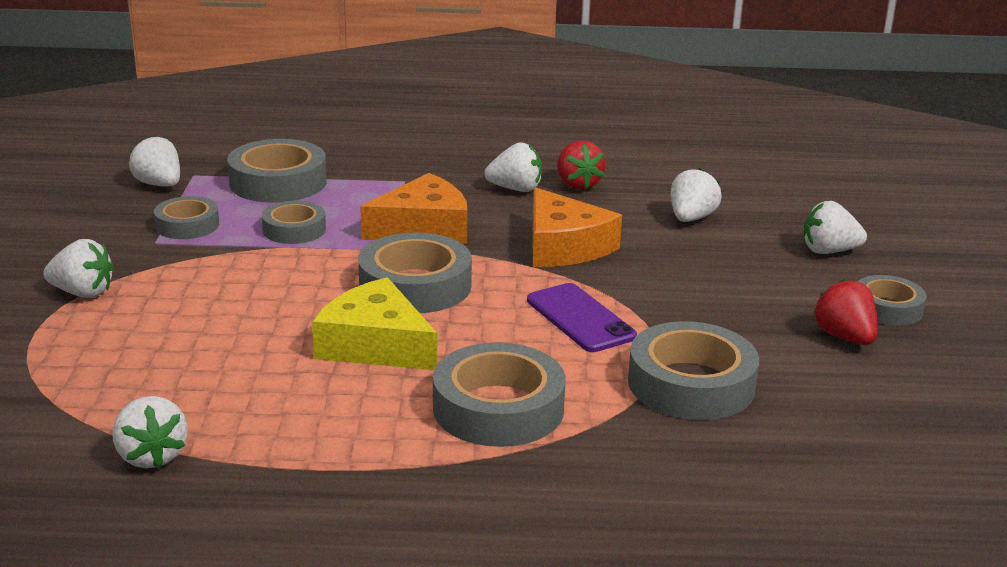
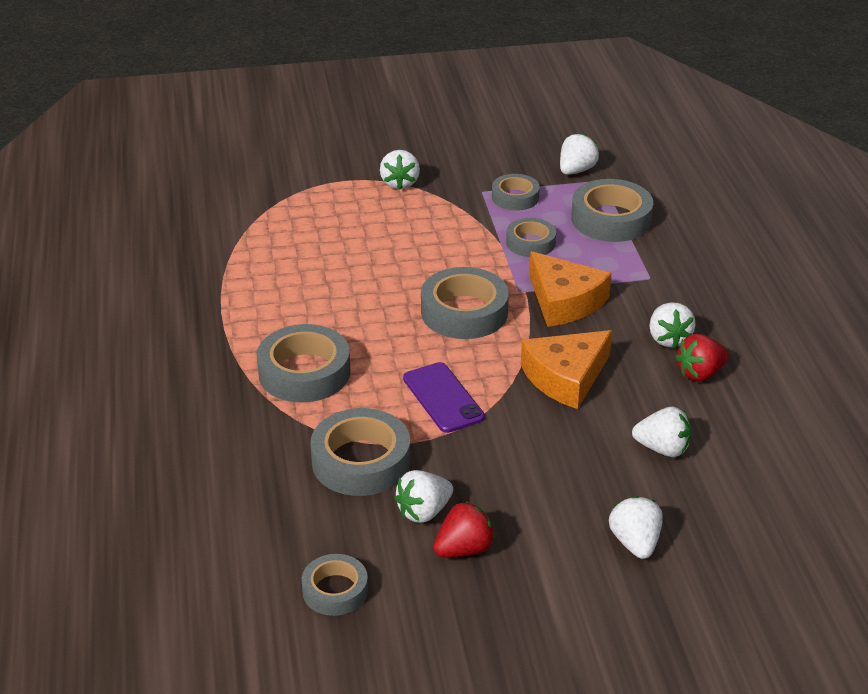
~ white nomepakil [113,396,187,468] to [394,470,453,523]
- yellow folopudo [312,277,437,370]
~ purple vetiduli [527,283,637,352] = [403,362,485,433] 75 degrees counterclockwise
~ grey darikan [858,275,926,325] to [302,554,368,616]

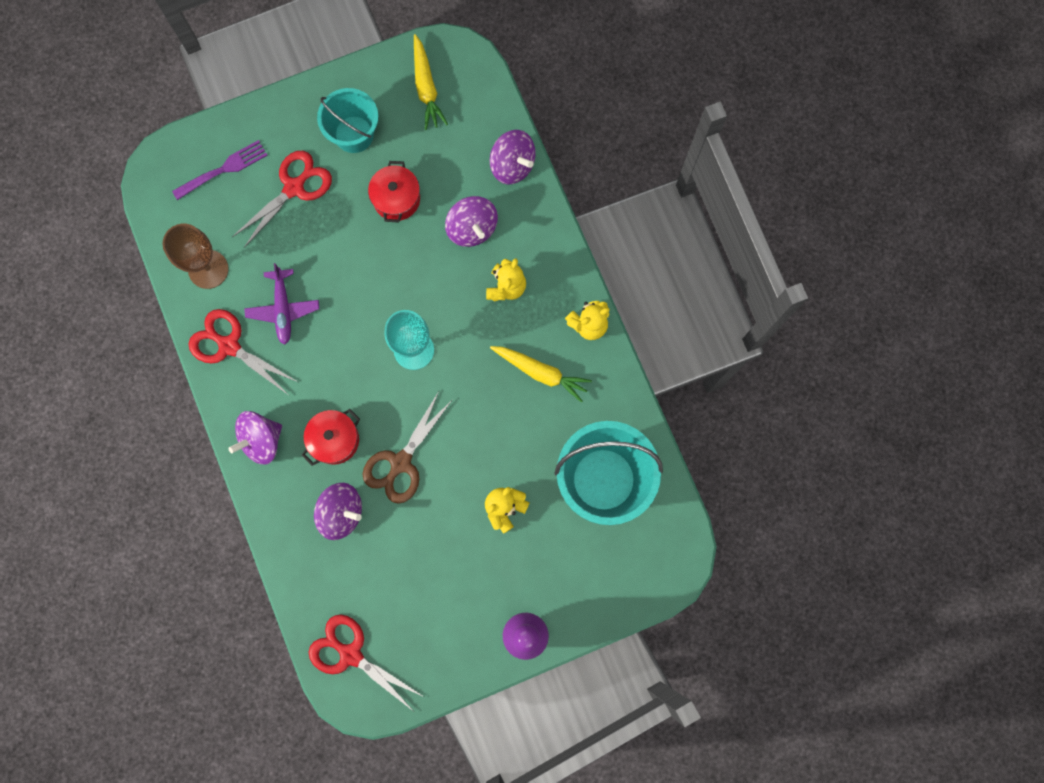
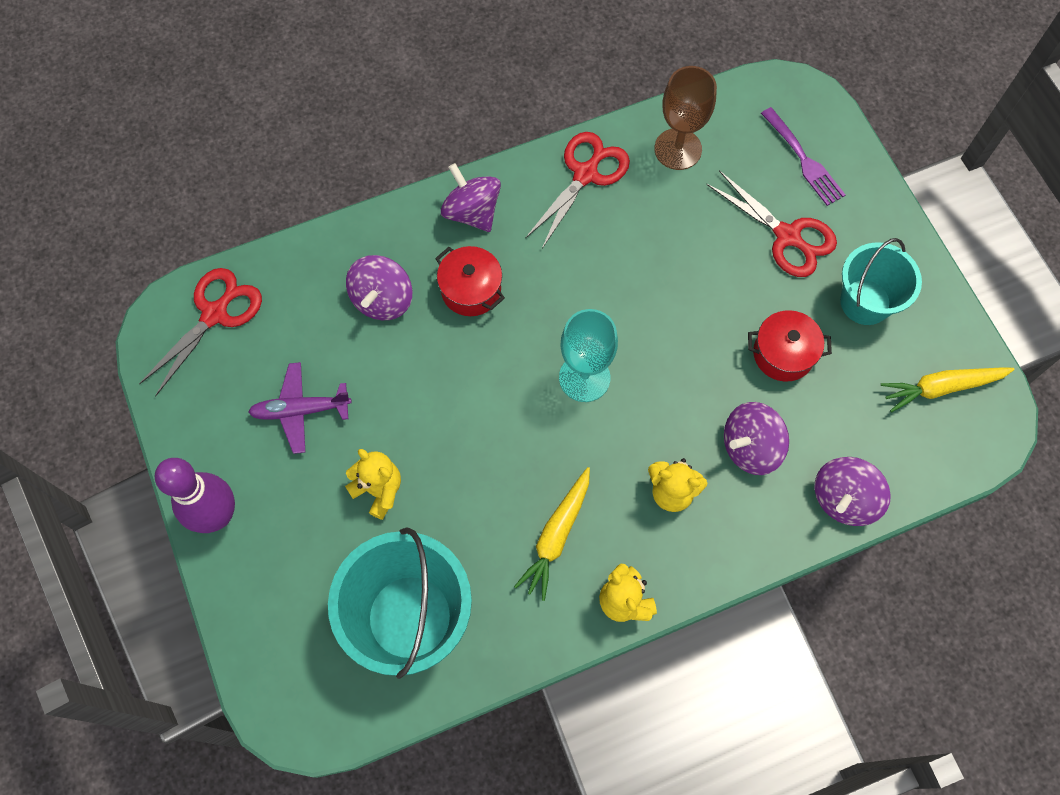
~ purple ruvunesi [244,263,319,345] to [248,362,352,454]
- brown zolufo [362,391,453,504]

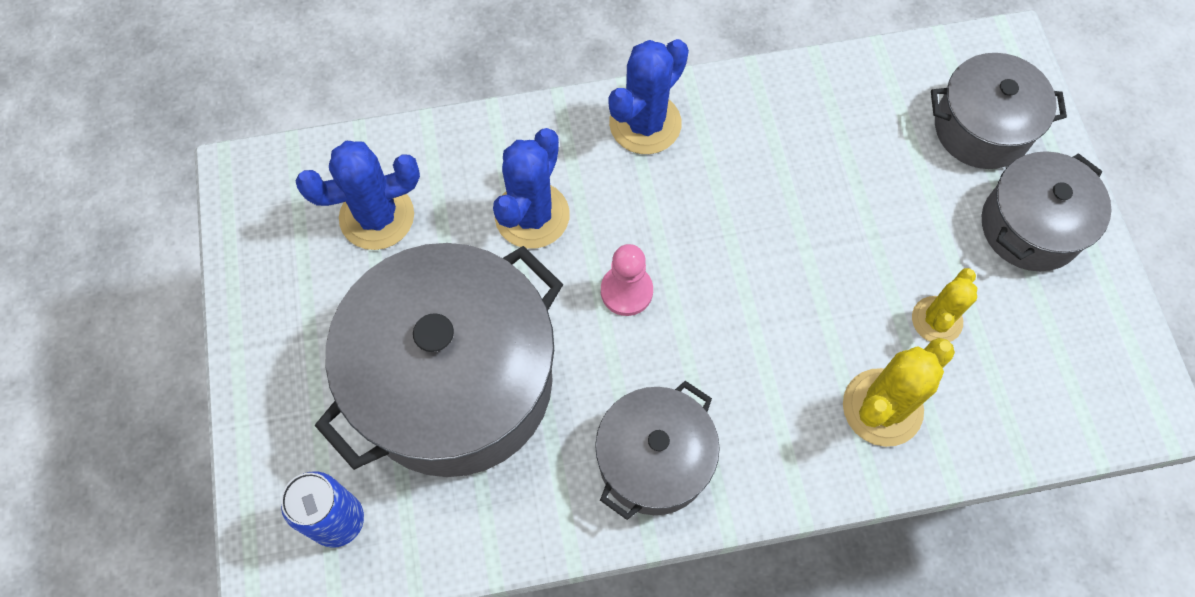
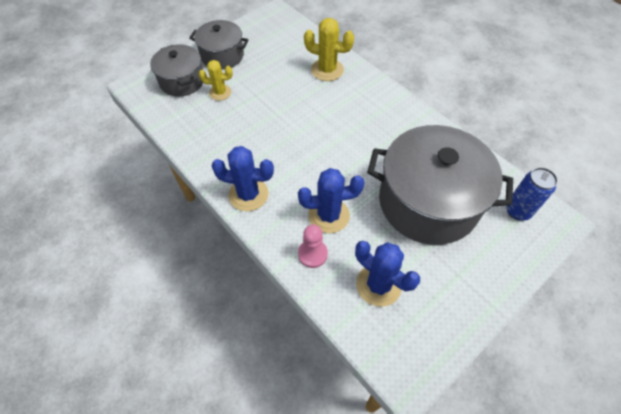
- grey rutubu [595,381,720,520]
~ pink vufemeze [601,244,653,316] to [298,225,328,268]
~ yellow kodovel [912,268,977,342] to [199,60,233,101]

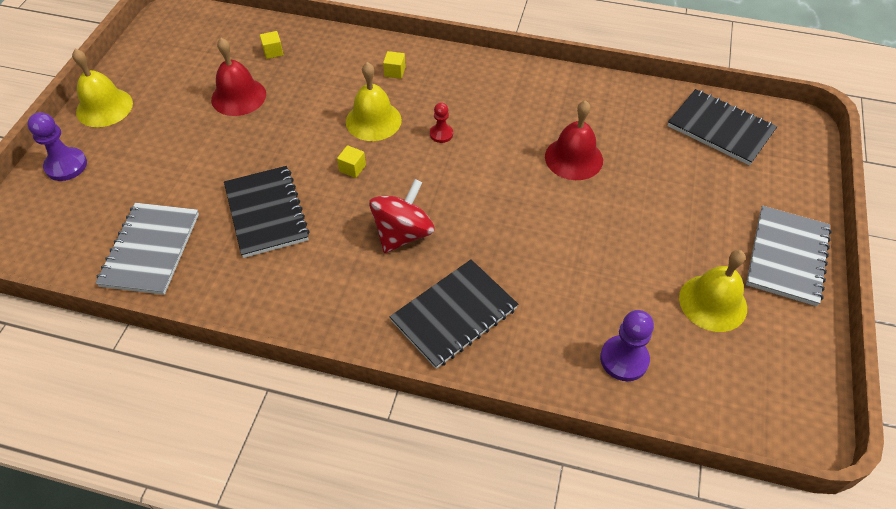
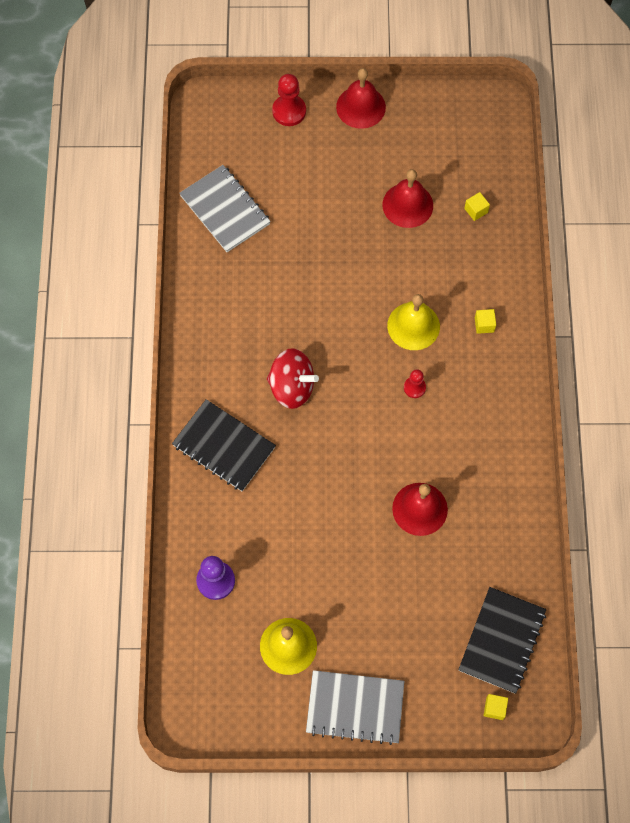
~ purple vufemeze [27,112,87,181] to red vufemeze [272,74,306,126]
~ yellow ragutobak [72,49,133,127] to red ragutobak [336,68,386,129]
~ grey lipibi [95,203,199,295] = [179,165,271,252] 60 degrees clockwise
- black lipibi [224,166,310,258]
~ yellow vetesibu [337,145,366,178] to [484,694,508,720]

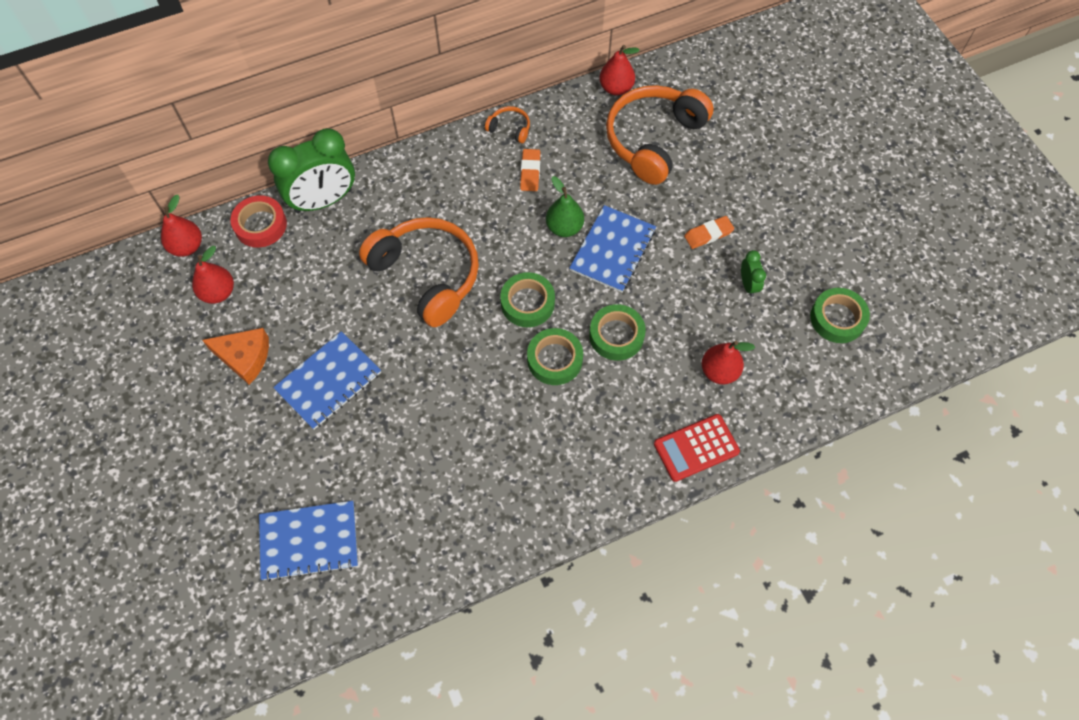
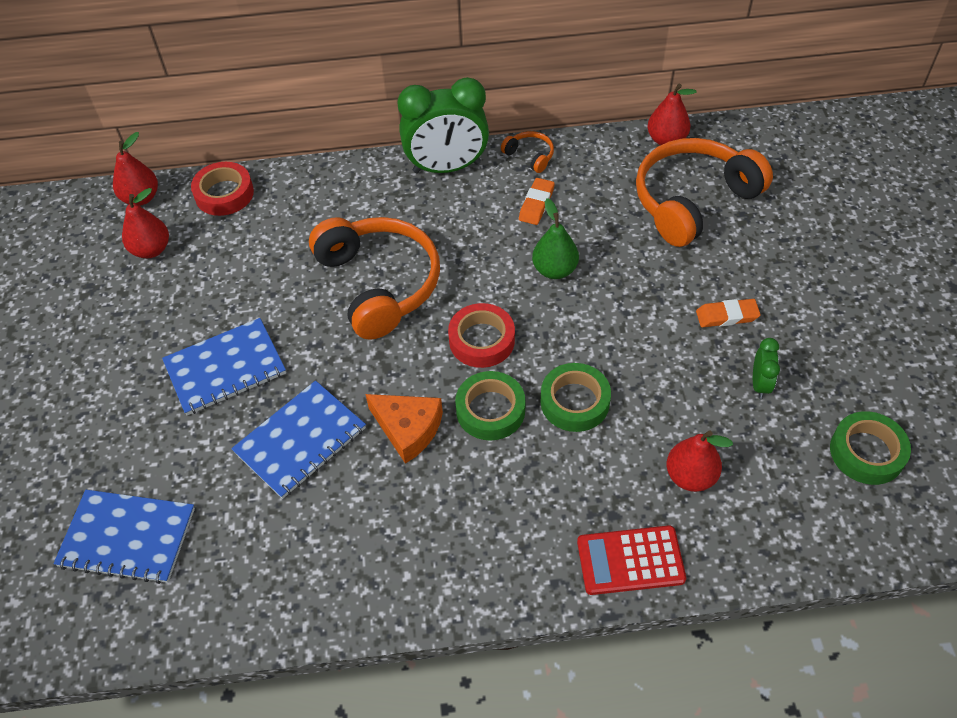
~ orange folopudo [202,328,269,385] to [366,394,443,464]
~ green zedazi [268,128,355,213] to [398,77,489,174]
~ green darikan [500,272,555,327] to red darikan [448,303,515,368]
~ blue lipibi [569,205,656,293] to [231,381,366,499]

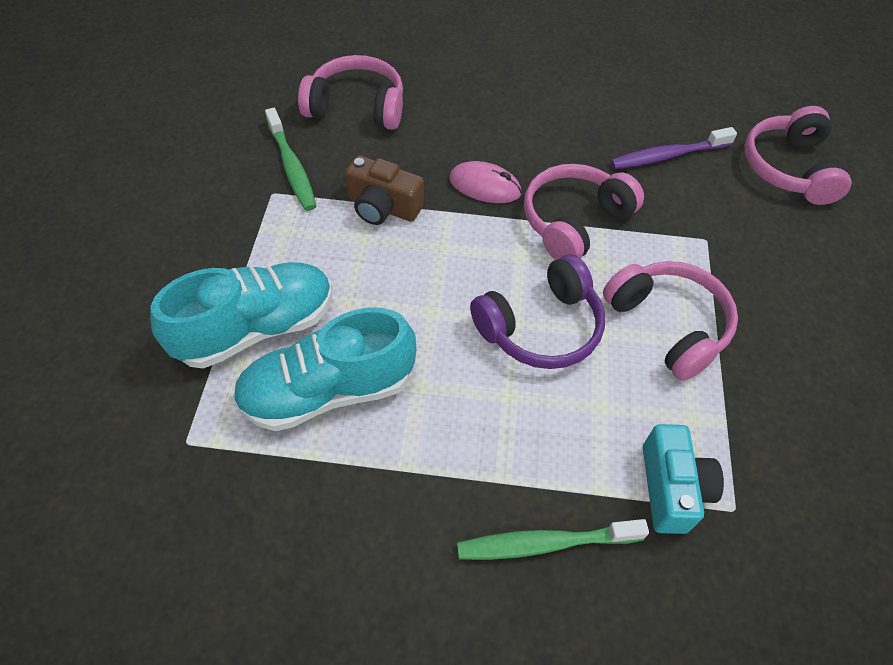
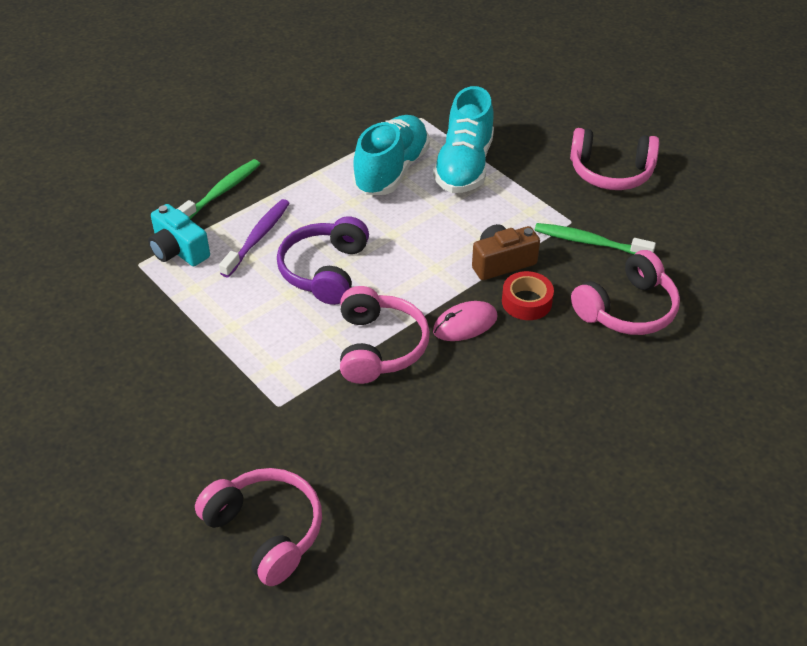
~ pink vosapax [603,261,738,381] to [570,128,659,190]
~ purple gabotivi [610,127,737,169] to [219,199,290,277]
+ red darikan [502,271,554,320]

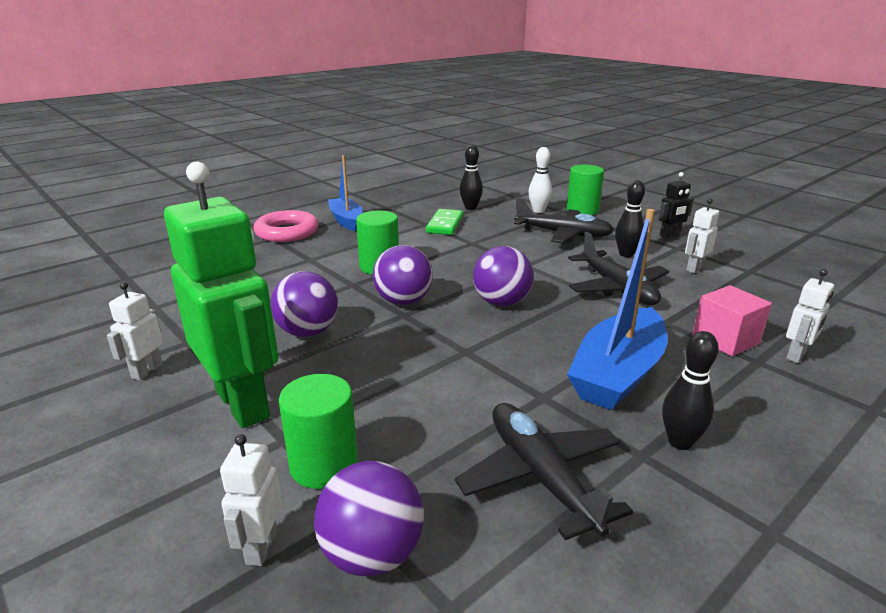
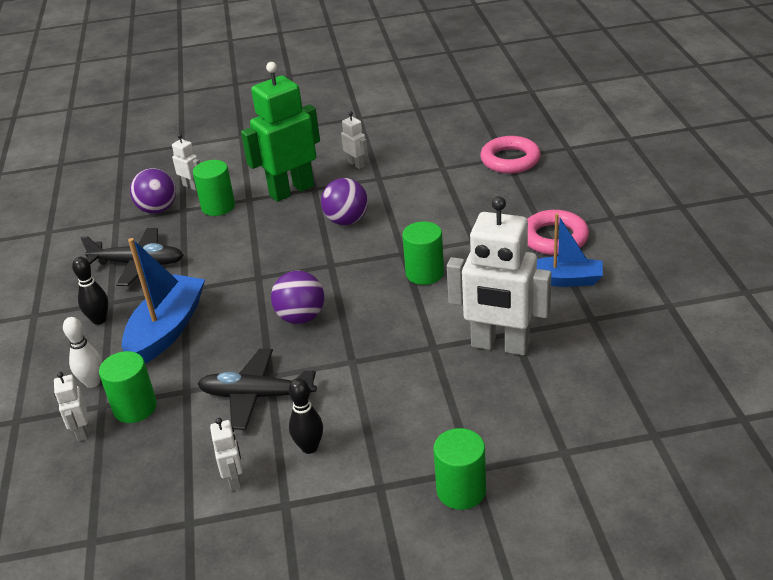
~ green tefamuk [164,162,278,428] = [241,62,320,202] 150 degrees clockwise
- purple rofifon [373,245,433,305]
~ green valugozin [426,209,464,235] to white tefamuk [447,196,551,355]
- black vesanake [459,145,483,210]
- black ruvunesi [514,198,614,243]
~ white vesanake [528,147,552,213] to [63,317,102,388]
~ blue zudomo [567,209,667,410] = [122,238,205,364] 45 degrees clockwise
- black tefamuk [659,172,693,239]
~ pink vetesibu [692,285,772,356] to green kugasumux [99,351,157,423]
+ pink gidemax [480,136,541,174]

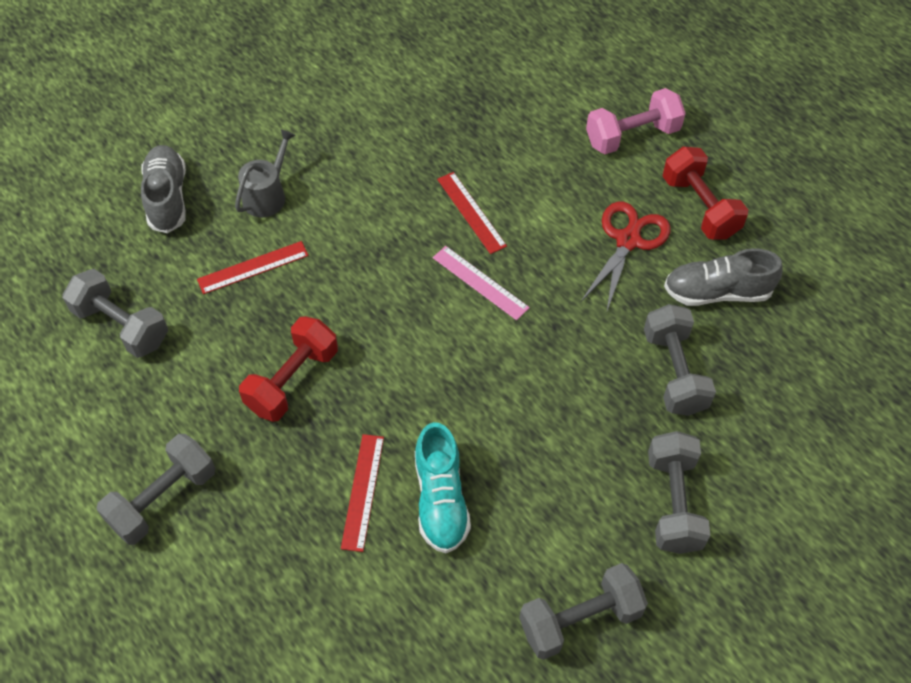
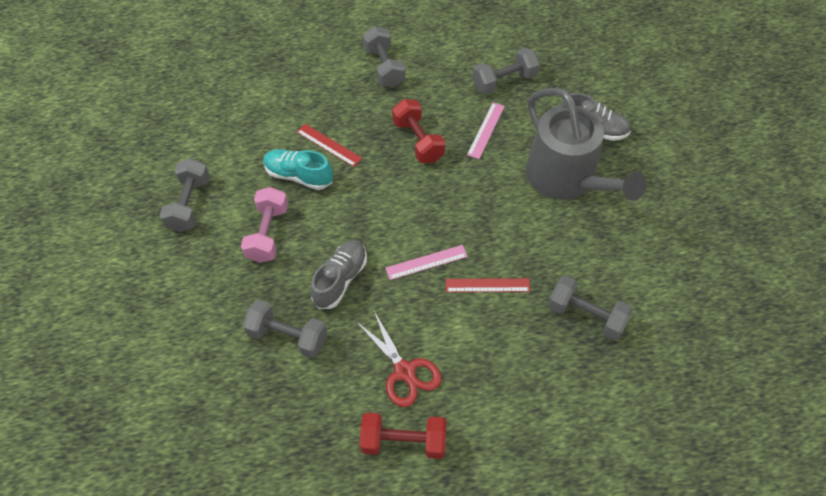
- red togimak [197,241,309,294]
~ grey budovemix [235,129,295,217] = [526,88,647,201] x2.25
~ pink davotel [586,88,686,154] to [241,187,288,263]
~ grey davotel [648,431,711,554] to [548,275,633,340]
~ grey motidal [664,248,783,306] to [310,240,367,309]
+ pink togimak [467,102,505,159]

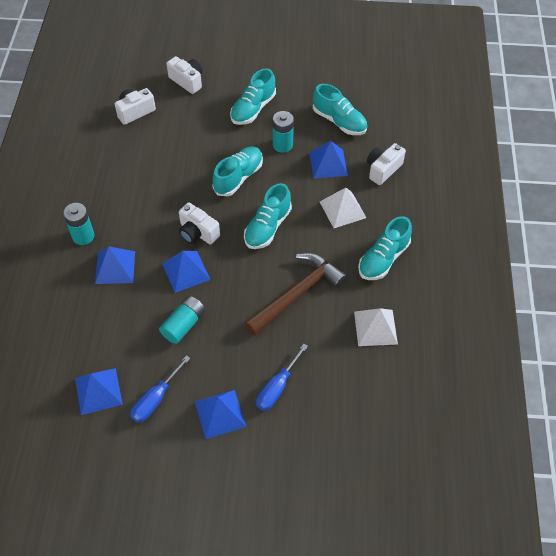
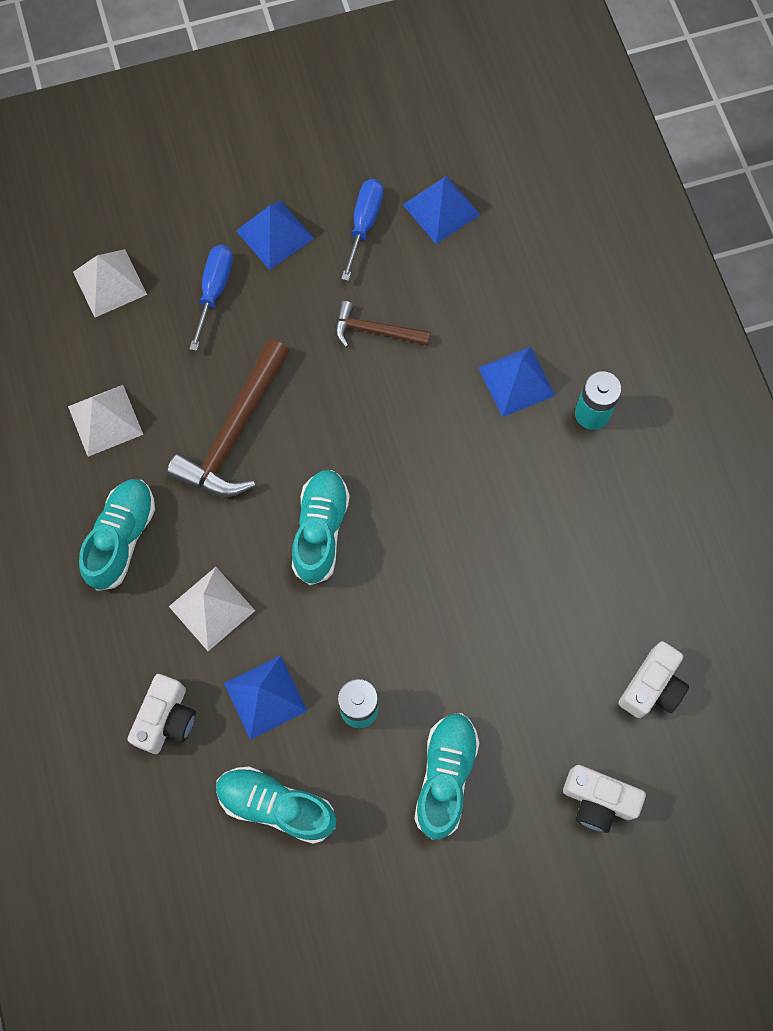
~ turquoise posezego [159,296,205,344] to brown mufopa [335,301,431,348]
- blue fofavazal [162,251,210,293]
- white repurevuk [179,202,220,244]
- turquoise motidal [213,146,263,196]
+ white fofavazal [73,249,147,318]

